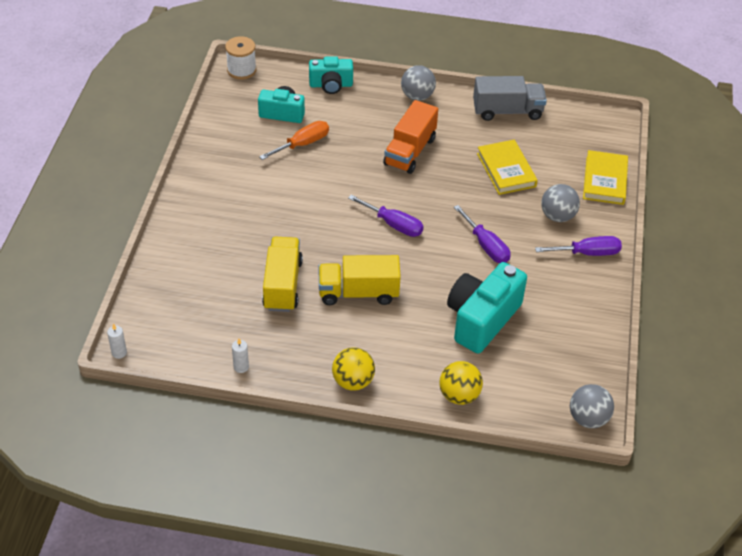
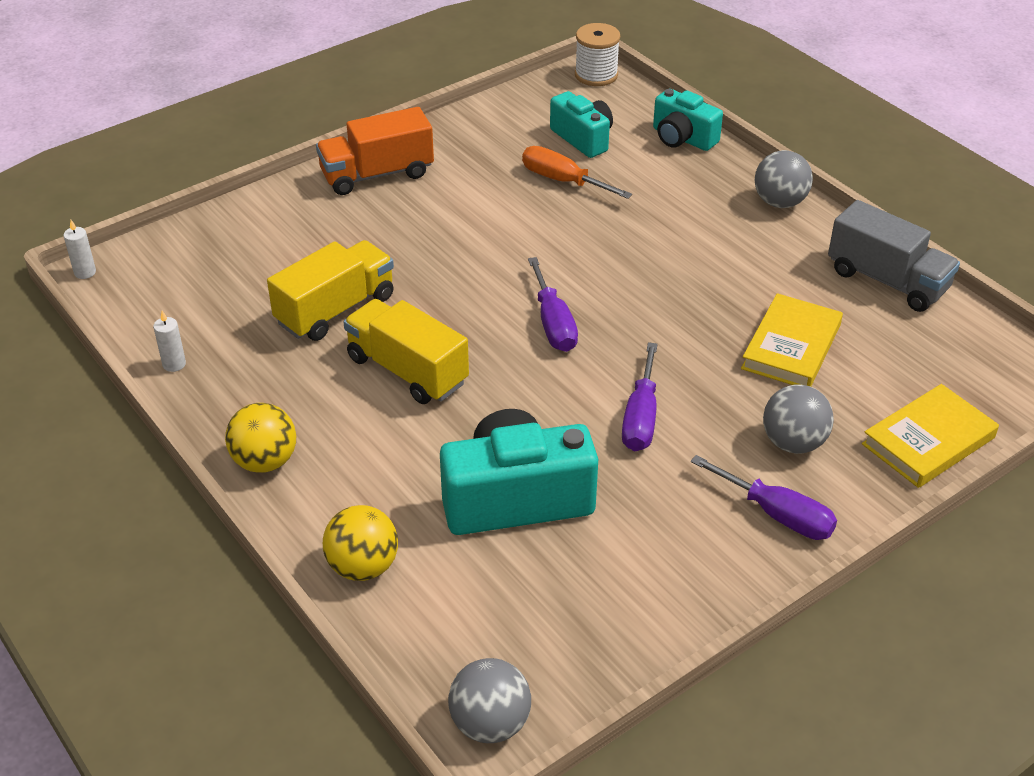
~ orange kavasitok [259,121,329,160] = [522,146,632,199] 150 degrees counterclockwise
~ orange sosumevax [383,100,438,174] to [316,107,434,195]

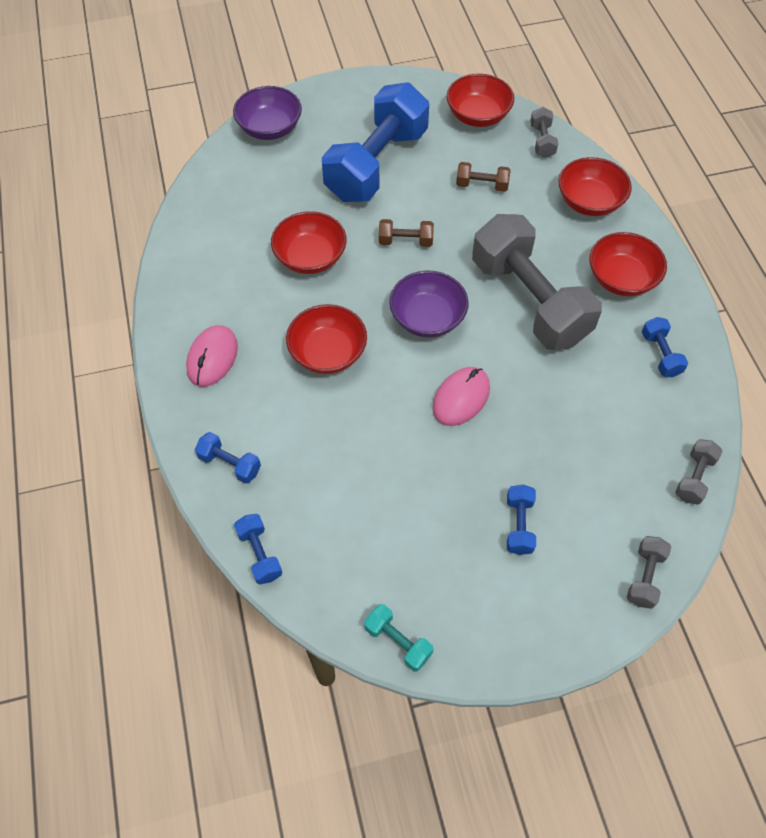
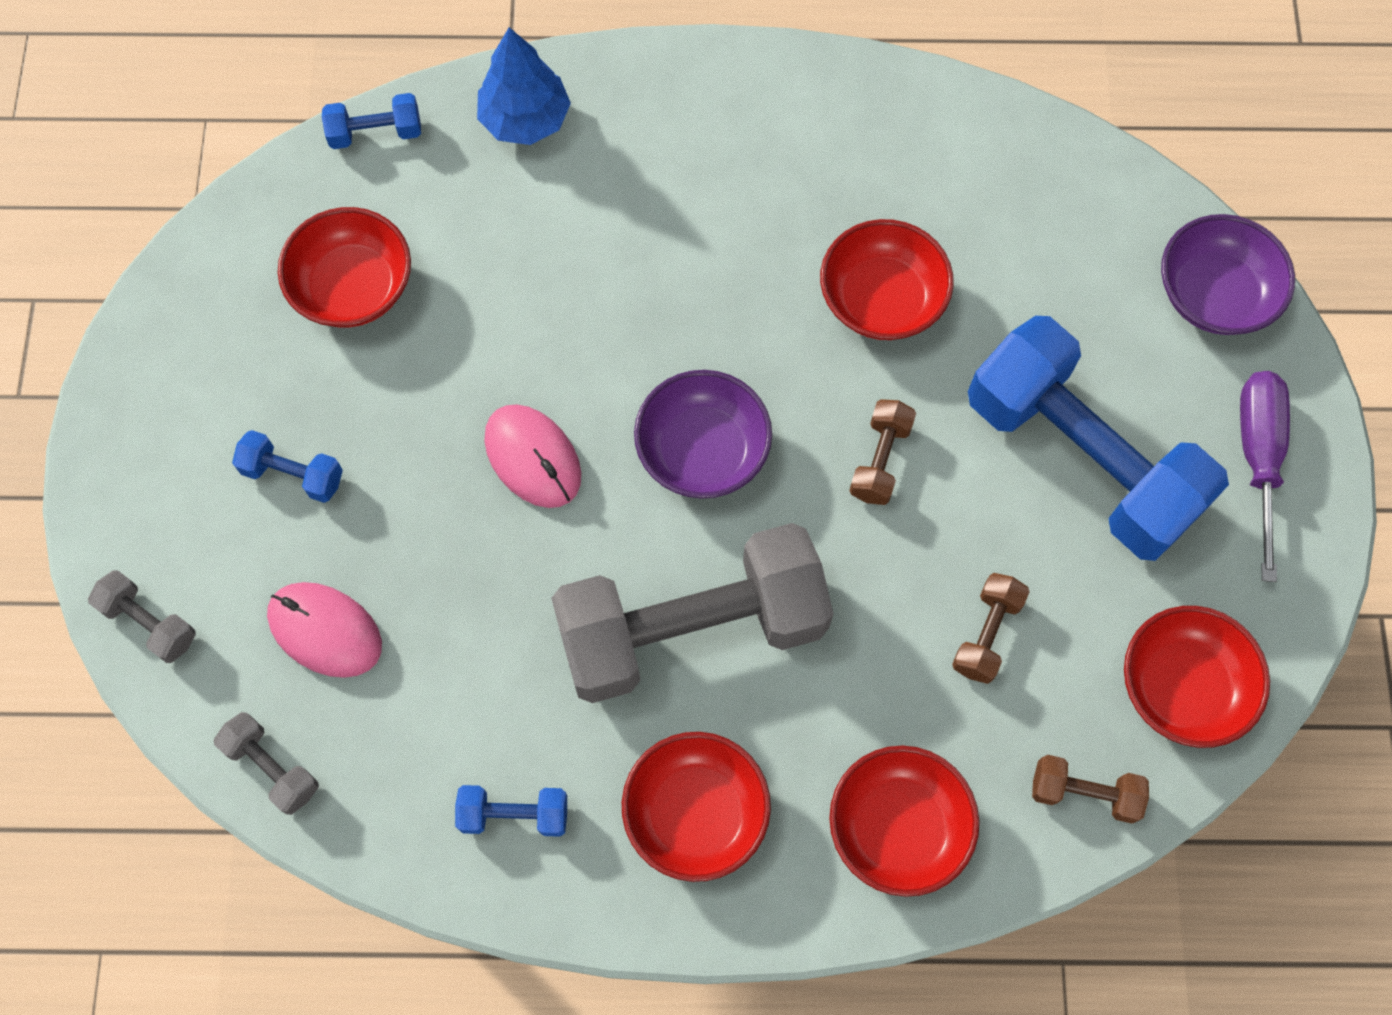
~ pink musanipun [186,325,238,387] to [267,582,382,678]
~ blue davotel [195,432,261,484] to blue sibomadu [477,27,571,145]
~ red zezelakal [286,304,367,374] to [278,207,411,327]
- turquoise davotel [364,604,434,672]
~ grey davotel [530,107,558,158] to brown davotel [1032,755,1149,824]
+ purple kavasitok [1240,371,1290,582]

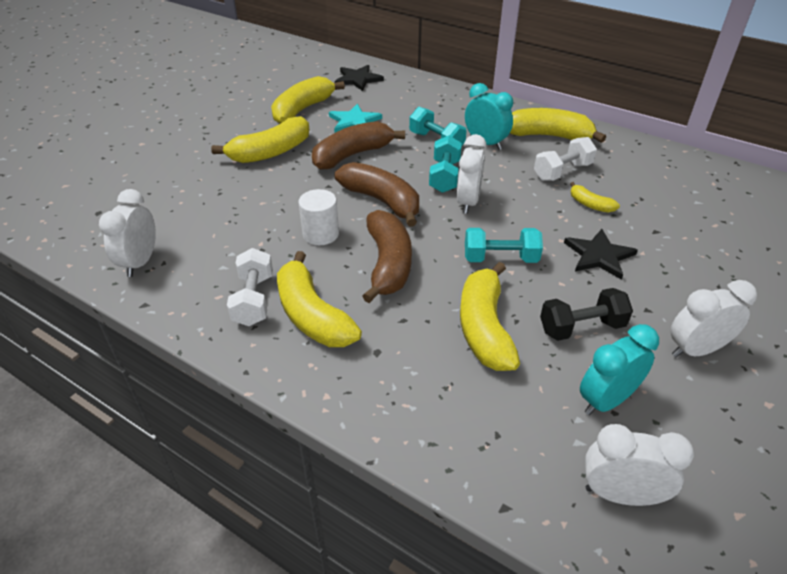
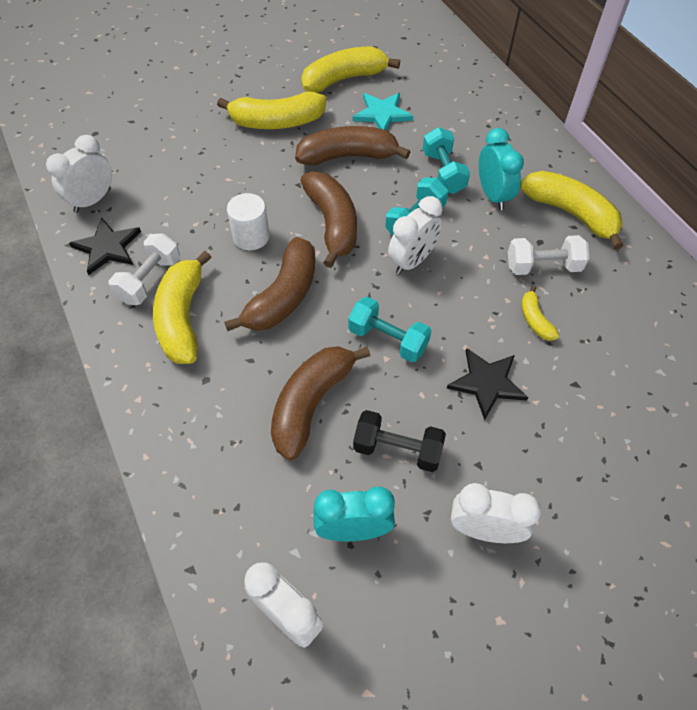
~ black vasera [335,65,384,91] to [69,218,141,275]
~ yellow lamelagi [460,262,520,371] to brown lamelagi [271,346,370,460]

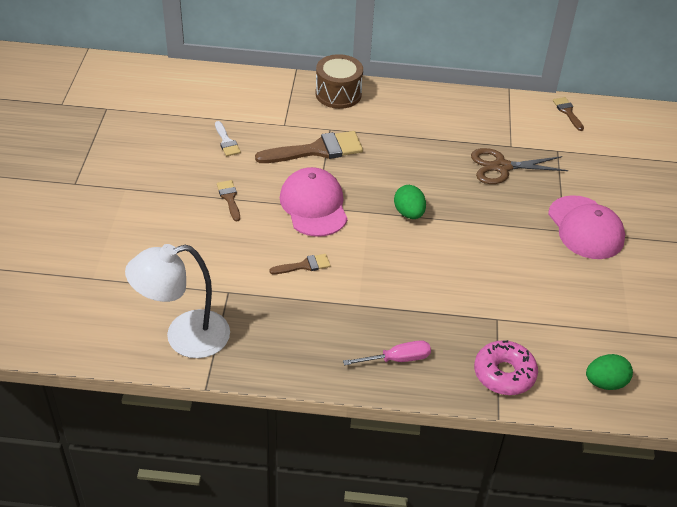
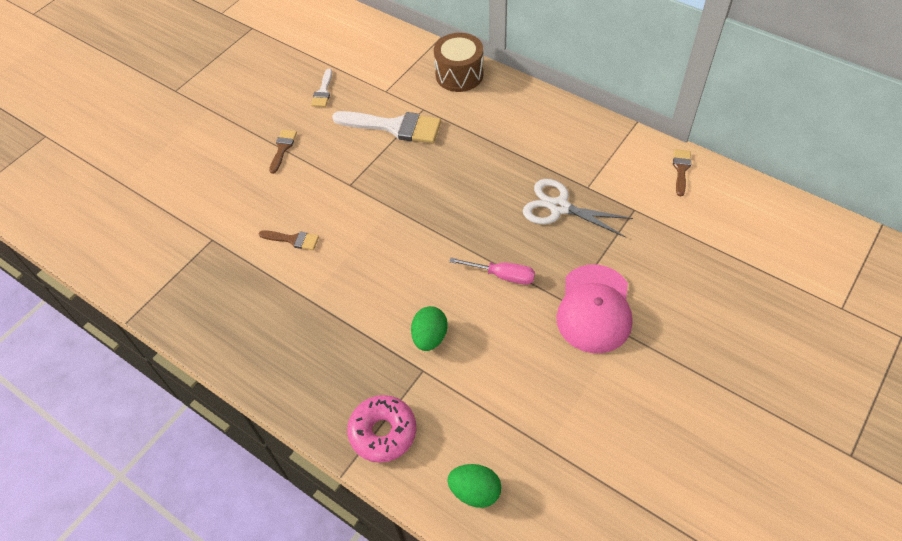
- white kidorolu [125,244,230,358]
~ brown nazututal [255,131,363,163] to white nazututal [332,111,441,143]
- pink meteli [280,167,348,237]
~ pink kavasitok [343,340,431,365] to [449,258,535,285]
~ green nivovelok [394,185,426,219] to [411,306,448,351]
~ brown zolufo [471,148,568,184] to white zolufo [523,179,633,237]

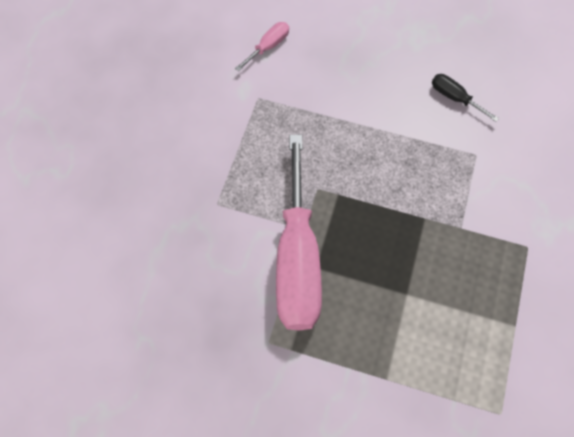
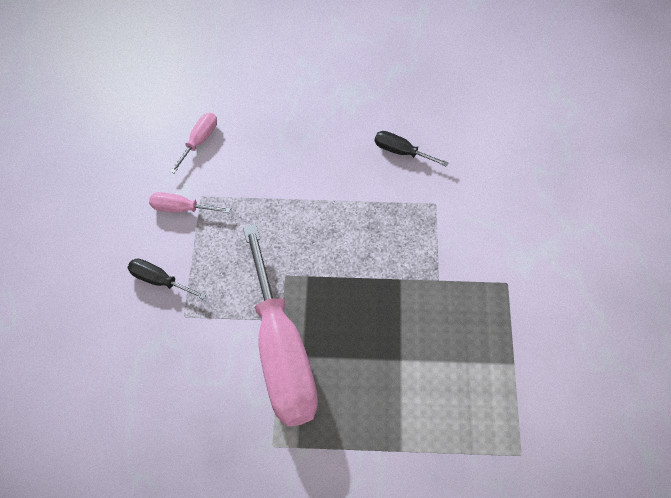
+ black kavasitok [128,259,206,300]
+ pink kavasitok [149,192,231,213]

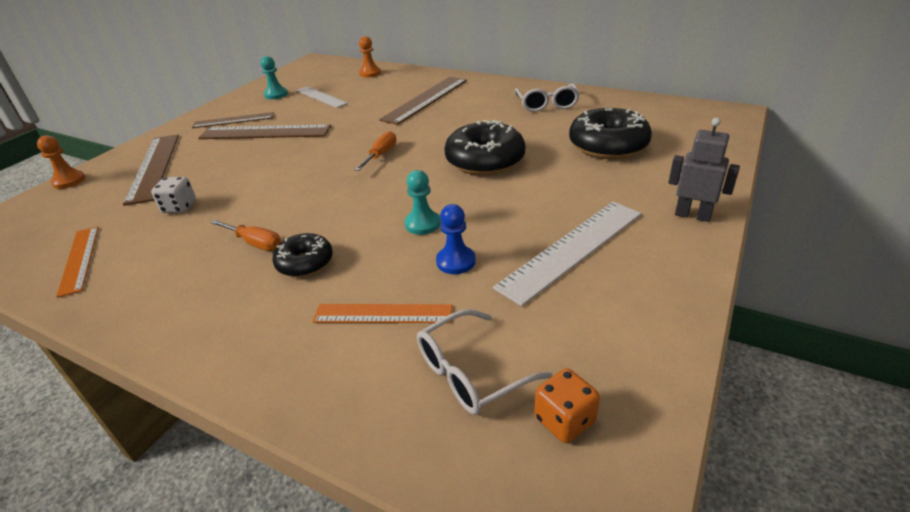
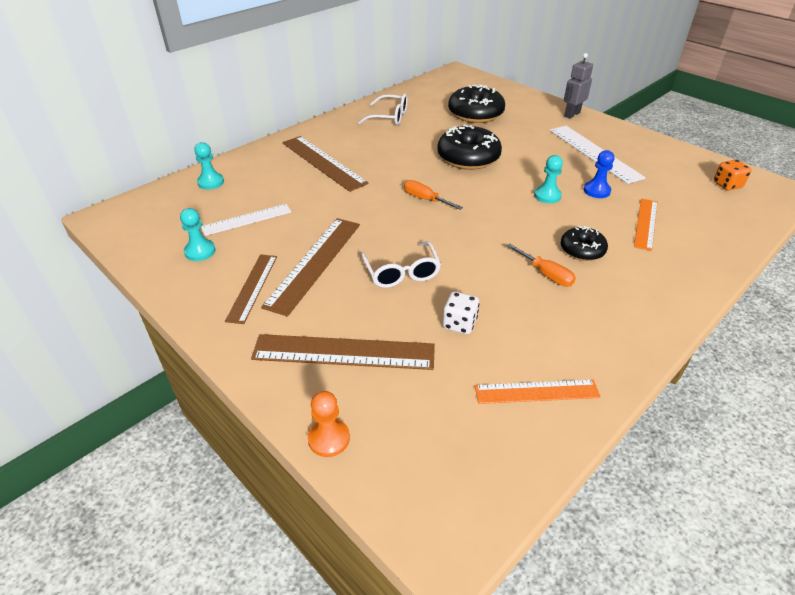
~ orange kavasitok [210,219,281,251] = [506,243,576,286] 90 degrees clockwise
~ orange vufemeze [359,36,381,78] to turquoise vufemeze [194,142,224,190]
~ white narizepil [417,309,552,415] to [361,241,441,288]

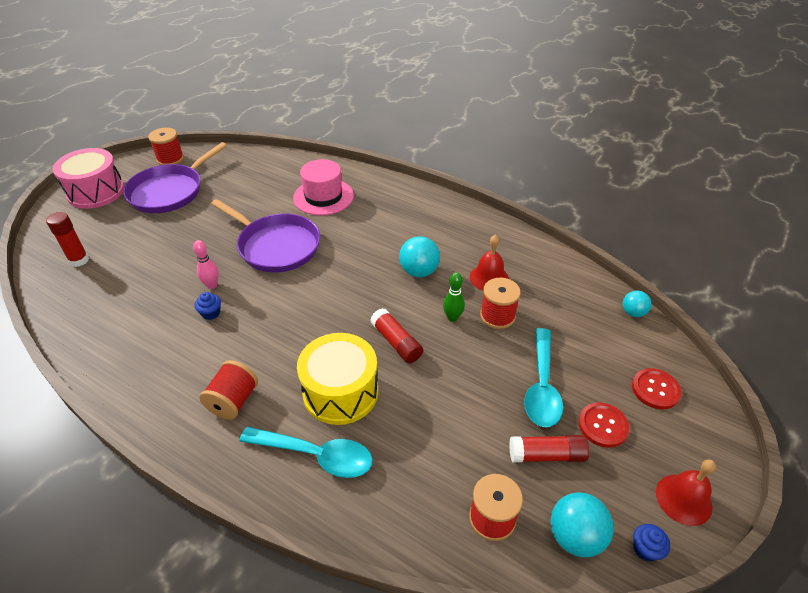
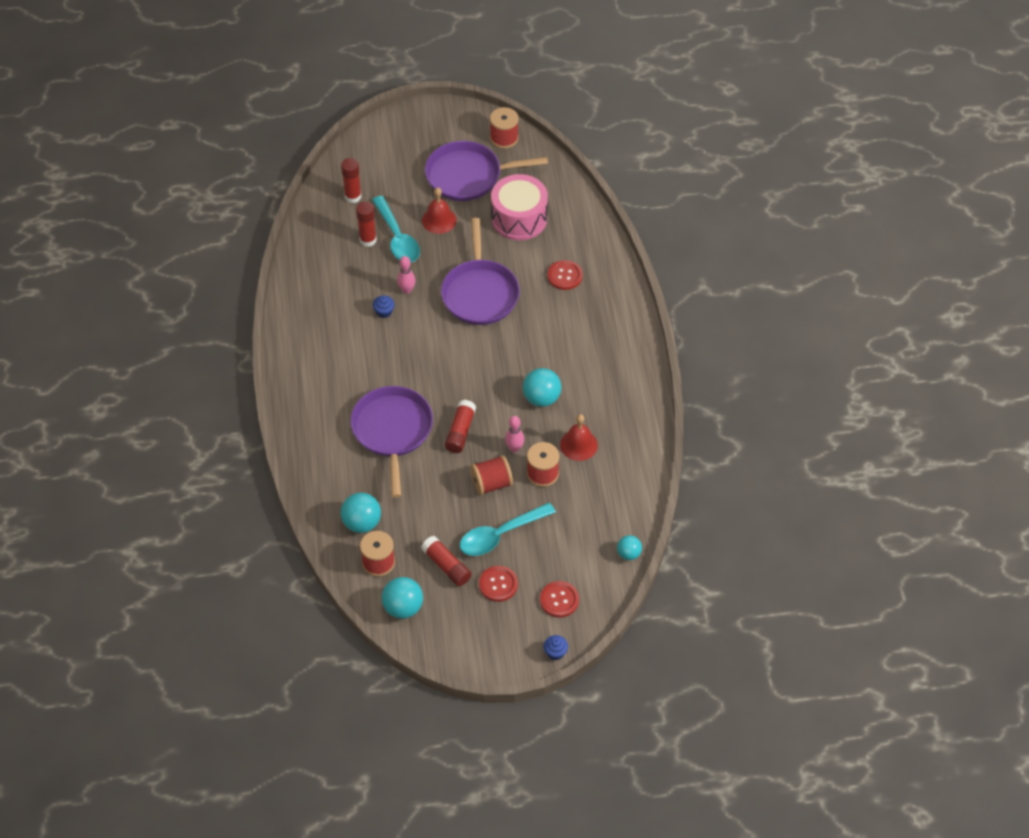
~ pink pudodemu [53,148,124,209] to [491,174,548,240]
~ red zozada [199,360,258,420] to [471,455,513,495]
~ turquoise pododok [239,426,373,478] to [372,196,420,262]
~ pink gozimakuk [293,159,354,216] to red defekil [547,260,583,290]
~ yellow pudodemu [297,333,379,425] to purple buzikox [351,386,433,498]
~ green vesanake [443,272,465,322] to pink vesanake [505,416,524,453]
~ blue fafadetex [633,524,670,561] to [544,635,568,660]
~ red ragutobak [656,459,716,526] to [422,188,457,234]
+ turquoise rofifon [341,493,381,533]
+ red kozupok [356,201,377,247]

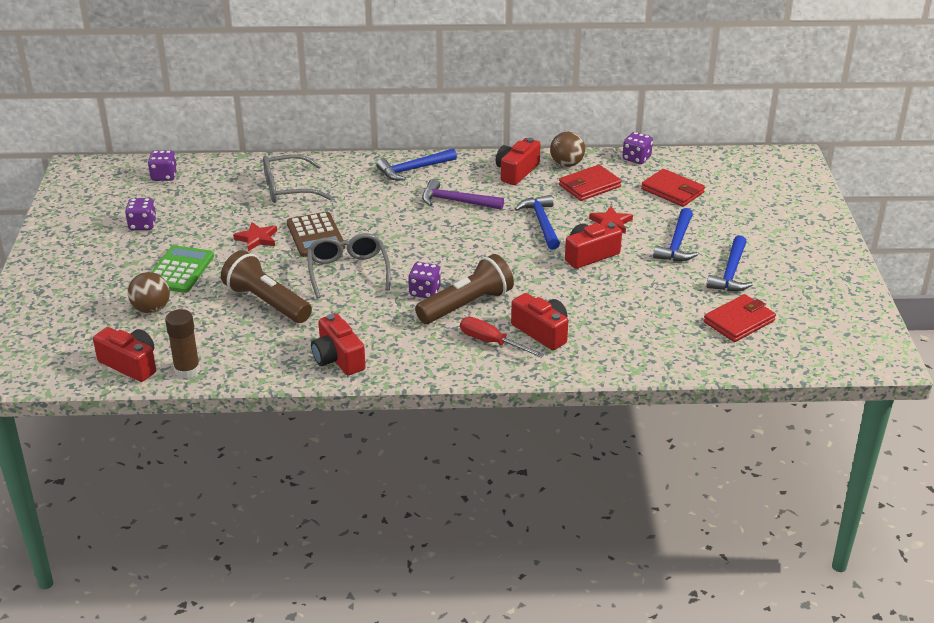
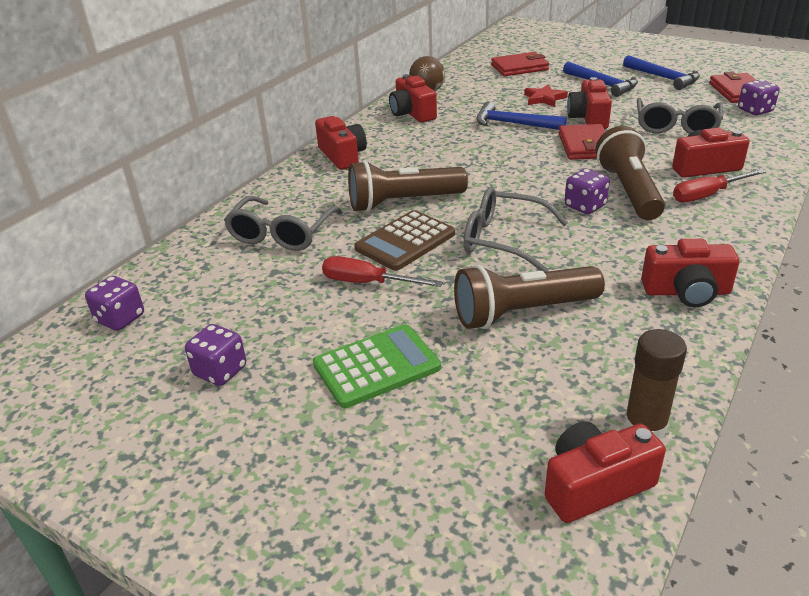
- brown rofifon [128,272,170,313]
~ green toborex [151,245,214,293] = [313,324,441,408] 105 degrees clockwise
~ red vasera [233,222,277,251] to red kavasitok [322,256,443,287]
~ brown toborex [287,212,345,257] = [354,210,455,271] 120 degrees clockwise
~ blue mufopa [376,148,457,181] to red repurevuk [315,116,367,170]
- purple mufopa [422,179,504,210]
~ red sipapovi [559,165,622,201] to [559,124,606,160]
~ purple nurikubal [623,132,653,164] to [738,79,780,115]
+ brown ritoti [348,160,468,212]
+ grey narizepil [637,98,723,134]

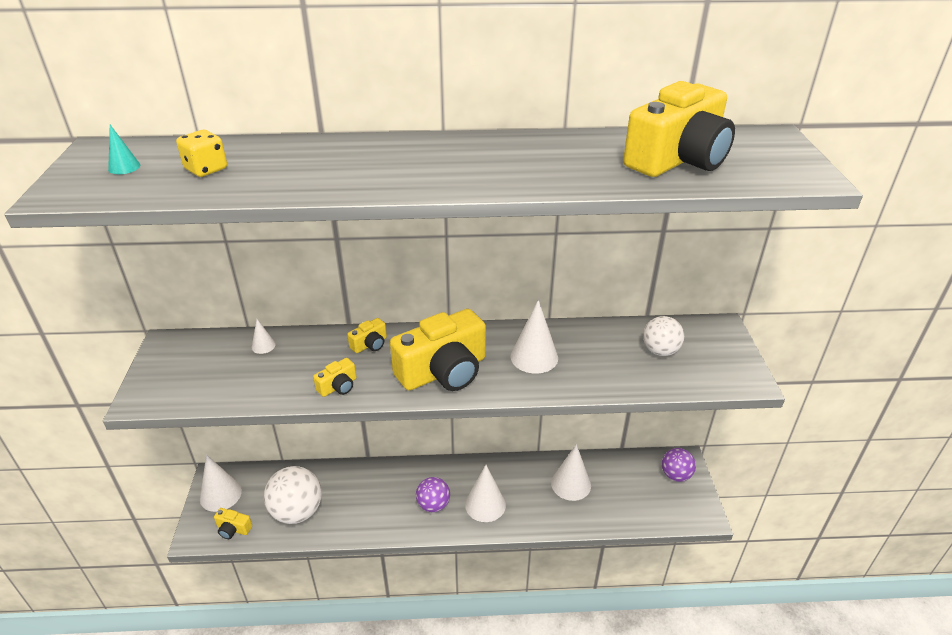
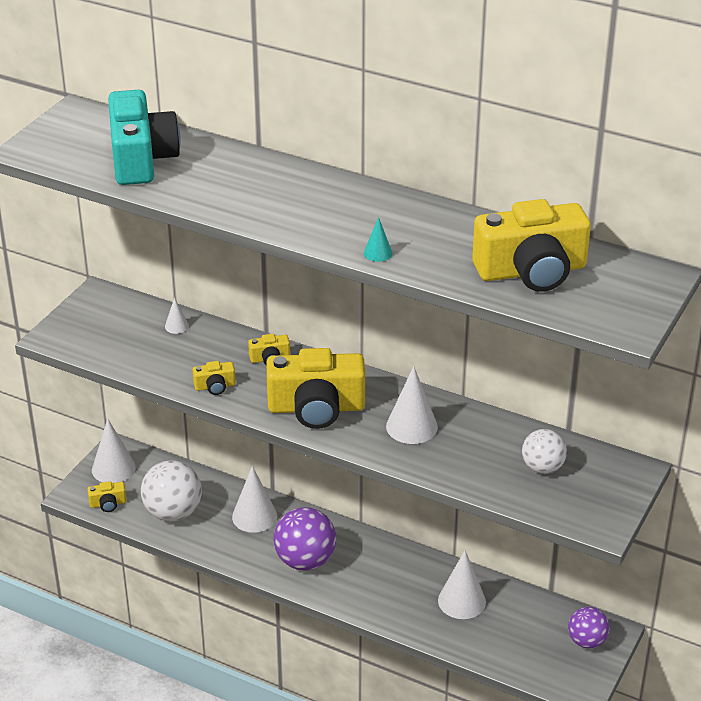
~ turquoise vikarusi [108,125,141,174] to [364,217,393,262]
~ yellow nurikubal [176,130,227,177] to turquoise repurevuk [108,90,181,185]
~ yellow repurevuk [214,508,252,539] = [87,481,126,512] 60 degrees counterclockwise
~ purple rofifon [416,477,450,512] = [274,507,336,571] x1.60
~ white vikarusi [465,465,506,522] to [232,466,277,533]

